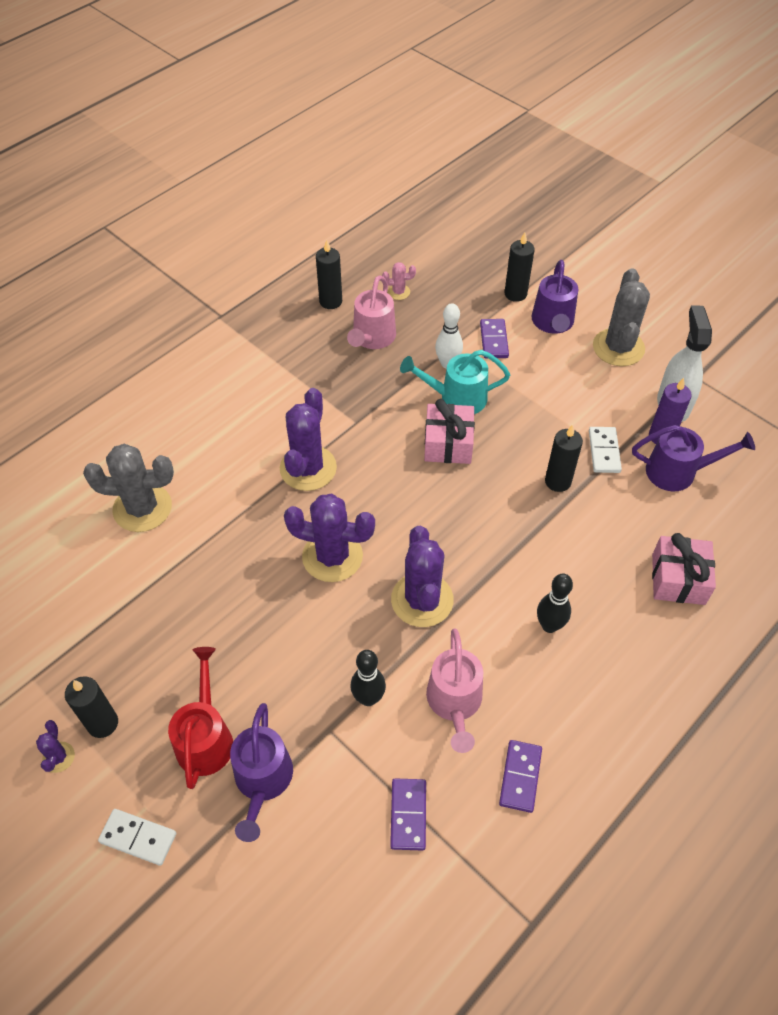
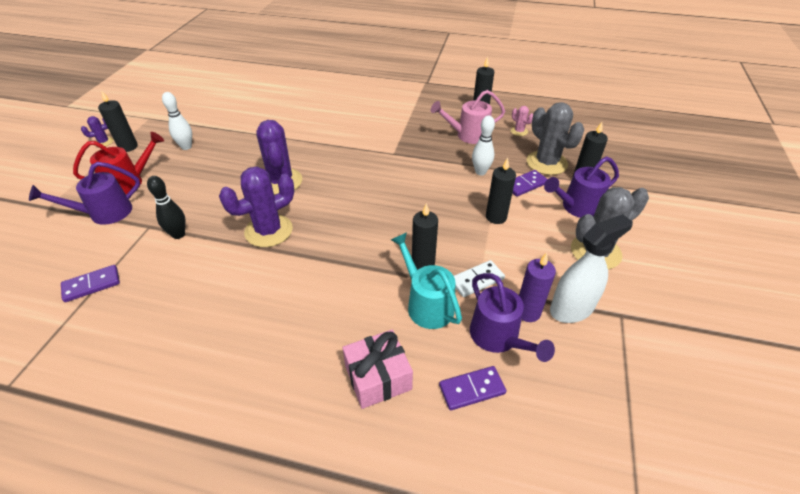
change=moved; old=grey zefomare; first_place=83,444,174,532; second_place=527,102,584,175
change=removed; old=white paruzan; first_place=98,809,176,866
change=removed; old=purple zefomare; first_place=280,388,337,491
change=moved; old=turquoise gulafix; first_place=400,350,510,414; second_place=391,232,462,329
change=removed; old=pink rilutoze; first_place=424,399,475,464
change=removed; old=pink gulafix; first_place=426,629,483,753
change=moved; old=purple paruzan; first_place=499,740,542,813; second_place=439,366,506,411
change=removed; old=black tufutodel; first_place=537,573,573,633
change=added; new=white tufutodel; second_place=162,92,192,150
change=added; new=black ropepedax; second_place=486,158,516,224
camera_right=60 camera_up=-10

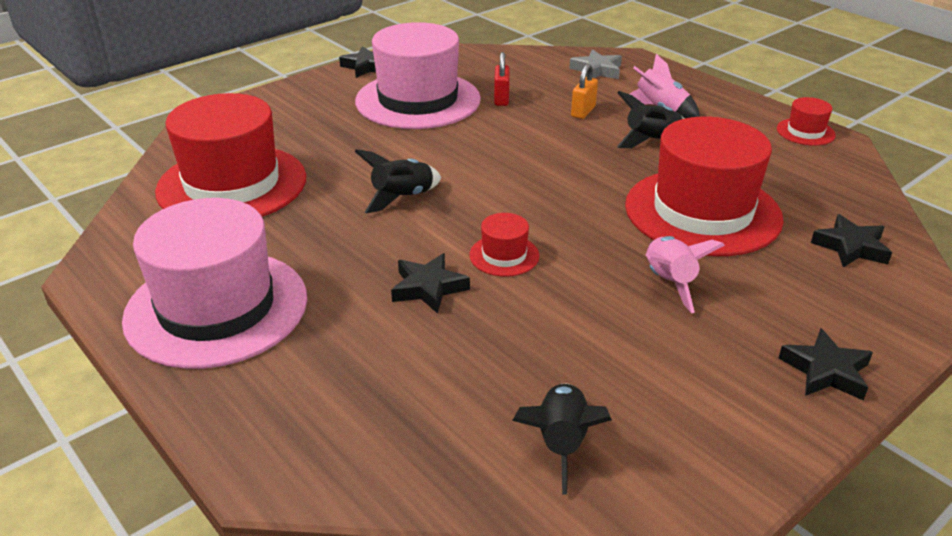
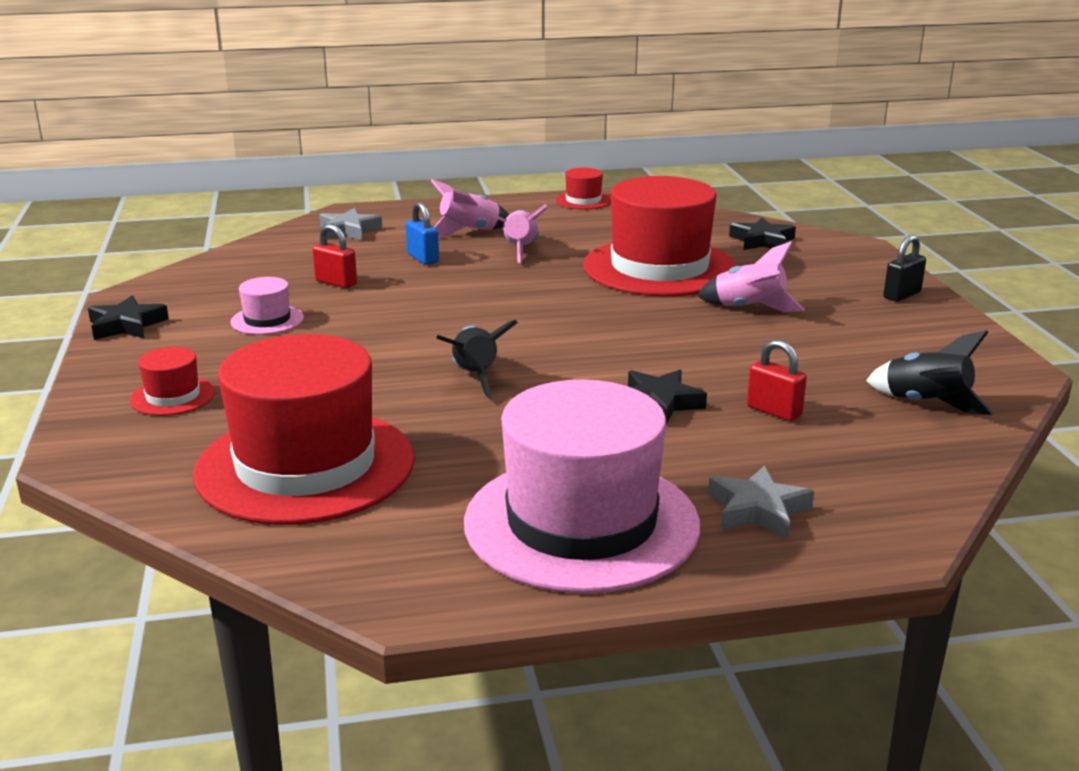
change=resized; old=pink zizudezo; first_place=355,22,481,129; second_place=231,277,304,335; factor=0.42
change=moved; old=red zizudezo; first_place=469,213,539,277; second_place=130,347,215,416
change=recoloured; old=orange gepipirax; new=blue gepipirax; first_place=571,64,598,119; second_place=406,202,439,265
change=recoloured; old=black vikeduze; new=pink vikeduze; first_place=617,91,685,148; second_place=483,204,547,263
change=replaced; old=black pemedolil; new=black gepipirax; first_place=779,328,873,400; second_place=883,235,926,302
change=added; new=grey pemedolil; second_place=708,466,814,539
change=added; new=red gepipirax; second_place=747,340,807,421
camera_right=-60 camera_up=-10

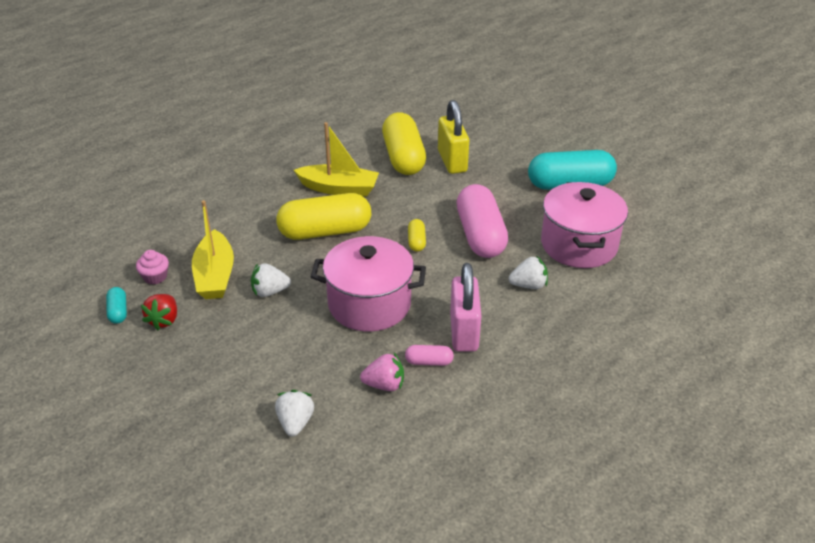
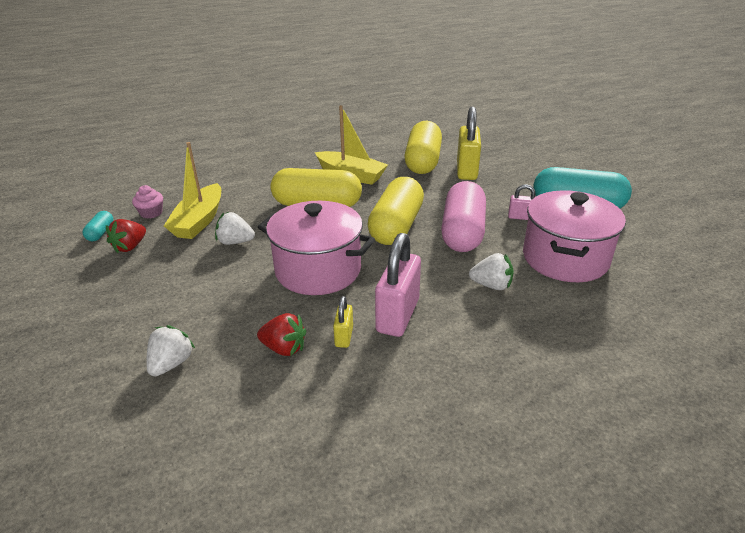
change=recoloured; old=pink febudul; new=red febudul; first_place=360,353,404,391; second_place=257,313,306,356
change=replaced; old=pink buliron; new=yellow gepipirax; first_place=405,345,454,366; second_place=333,296,353,348
change=resized; old=yellow buliron; first_place=408,219,426,252; second_place=367,177,424,245; factor=2.3
change=added; new=pink gepipirax; second_place=508,184,535,220
camera_right=20 camera_up=-5

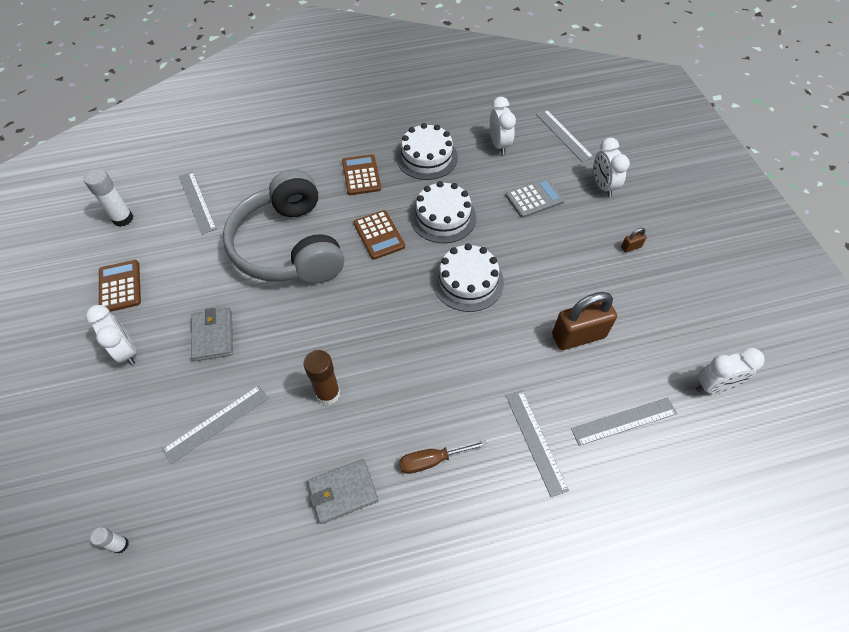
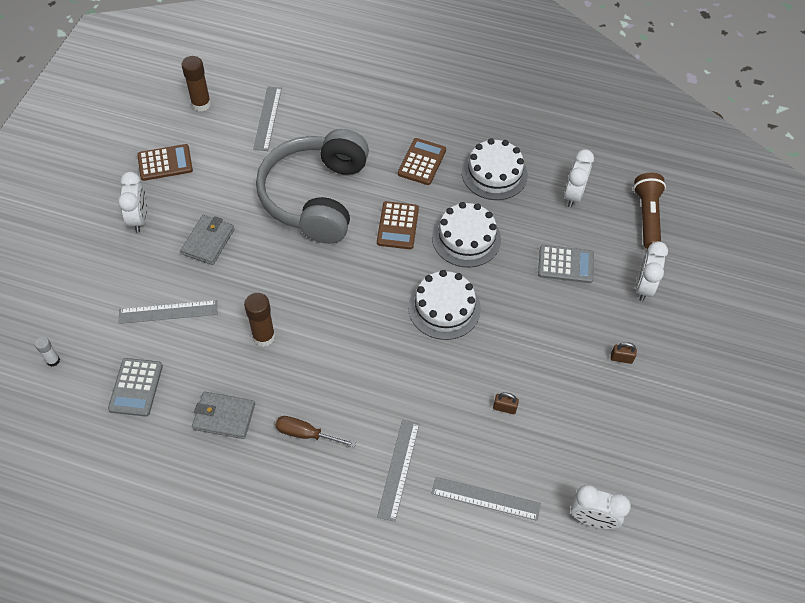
change=recoloured; old=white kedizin; new=brown kedizin; first_place=84,169,133,227; second_place=181,56,211,112
change=turned; old=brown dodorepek; first_place=99,260,141,312; second_place=137,144,193,181; degrees=60
change=replaced; old=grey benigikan; new=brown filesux; first_place=536,109,594,162; second_place=633,173,666,249
change=resized; old=brown gepipirax; first_place=552,292,617,350; second_place=493,392,519,414; factor=0.43
change=added; new=grey dodorepek; second_place=108,358,163,417
camera_right=30 camera_up=0

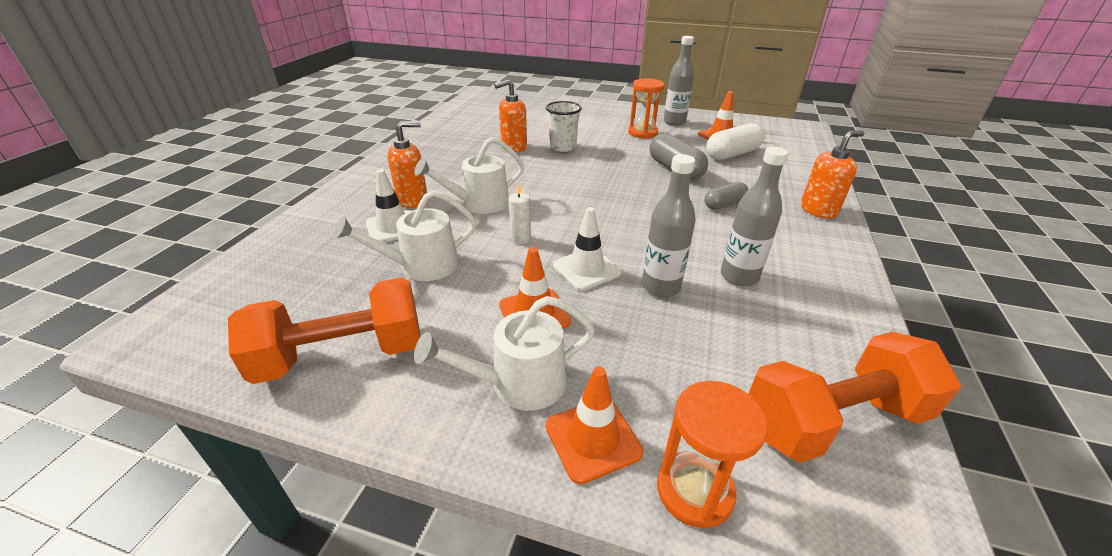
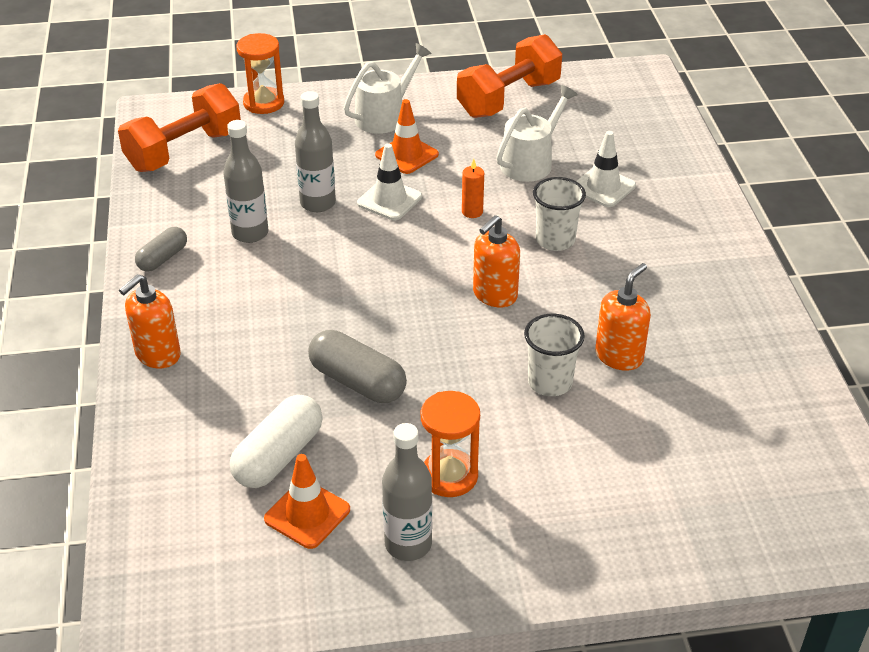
change=moved; old=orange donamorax; first_place=387,121,427,208; second_place=473,215,520,308
change=replaced; old=white gulafix; new=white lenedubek; first_place=414,137,524,214; second_place=533,177,586,251
change=recoloured; old=white ropepedax; new=orange ropepedax; first_place=508,182,531,244; second_place=462,159,484,218
change=removed; old=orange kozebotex; first_place=546,367,643,484
change=moved; old=grey buliron; first_place=704,182,748,210; second_place=135,227,187,272
camera_right=155 camera_up=5

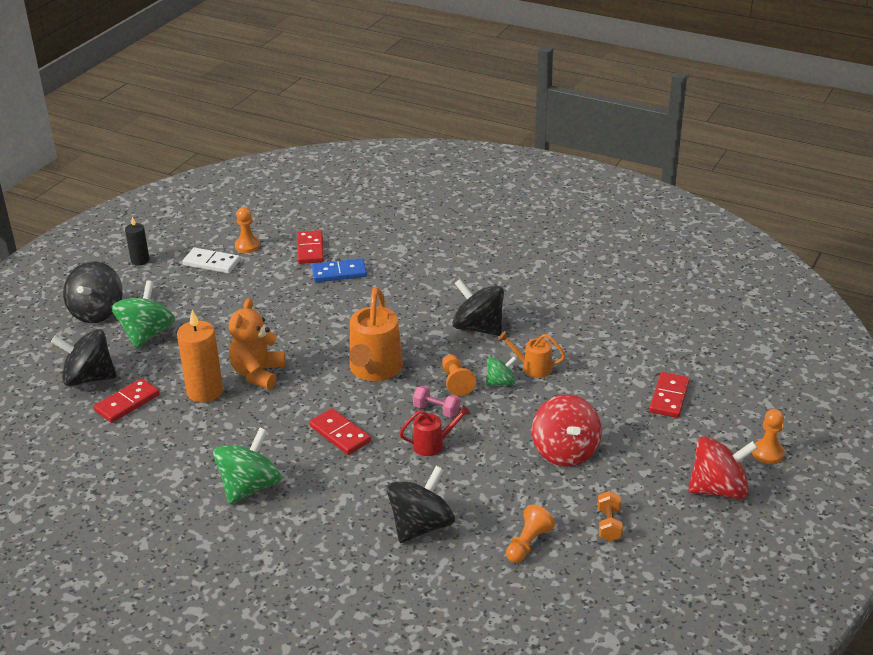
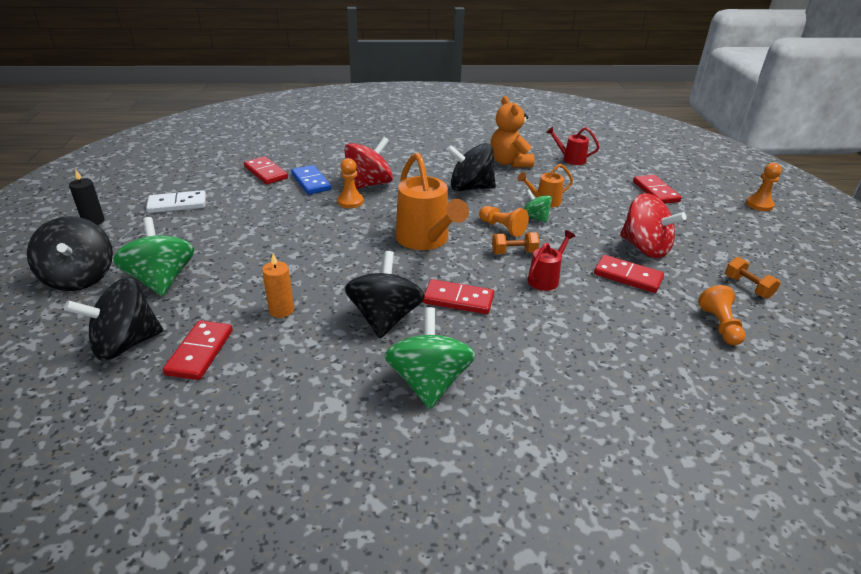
change=resized; old=orange ropepedax; first_place=177,310,223,402; second_place=262,254,294,318; factor=0.59
change=moved; old=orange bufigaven; first_place=229,298,285,389; second_place=490,96,535,168
change=moved; old=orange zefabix; first_place=235,207,260,253; second_place=337,158,364,208
change=turned; old=blue paruzan; first_place=312,258,367,282; second_place=291,165,331,195; degrees=-75
change=moved; old=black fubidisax; first_place=387,466,455,543; second_place=345,251,425,338
change=recoloured; old=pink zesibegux; new=orange zesibegux; first_place=413,386,460,417; second_place=492,232,540,254
change=turned; old=green fubidisax; first_place=486,356,516,386; second_place=524,189,552,223; degrees=-75
change=moved; old=red fubidisax; first_place=688,436,758,499; second_place=344,137,393,189
change=added; new=red gulafix; second_place=546,126,599,165
change=added; new=red paruzan; second_place=594,255,664,293
camera_right=-35 camera_up=0

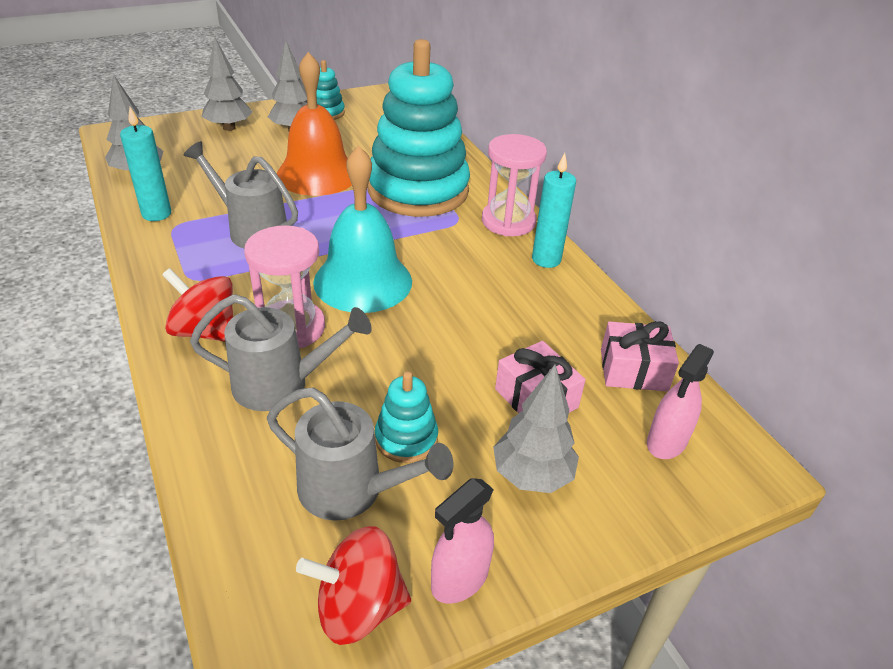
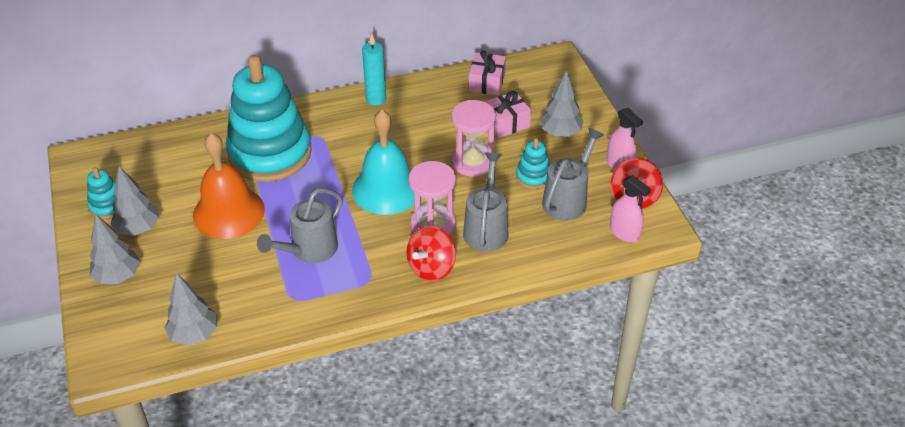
change=removed; old=turquoise ropepedax; first_place=120,107,171,221
change=moved; old=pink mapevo; first_place=482,134,547,236; second_place=451,100,496,177
change=moved; old=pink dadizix; first_place=647,344,714,459; second_place=610,175,651,242
camera_right=-80 camera_up=5

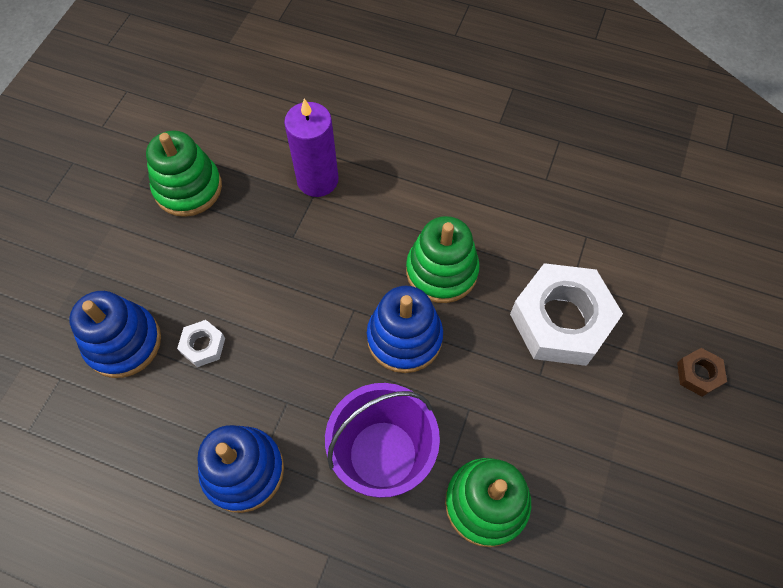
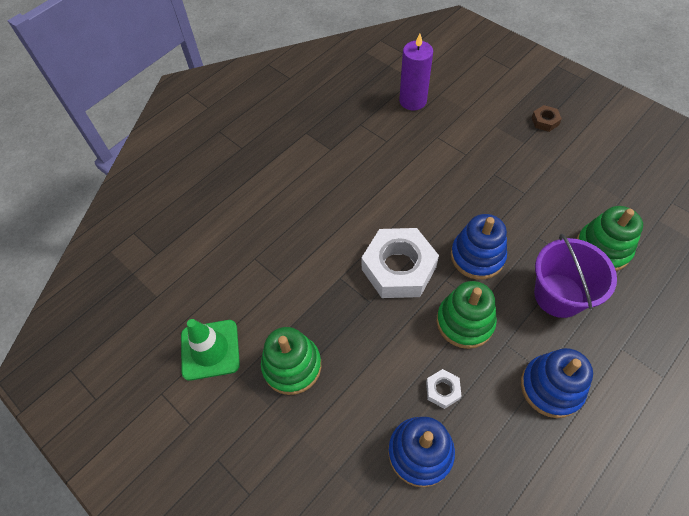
change=moved; old=purple ropepedax; first_place=284,98,339,197; second_place=399,33,433,111
change=moved; old=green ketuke; first_place=406,216,480,303; second_place=436,281,497,349
change=moved; old=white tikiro; first_place=510,263,623,366; second_place=362,228,439,298
change=added; new=green kozebotex; second_place=181,319,240,381
camera_right=-65 camera_up=-5

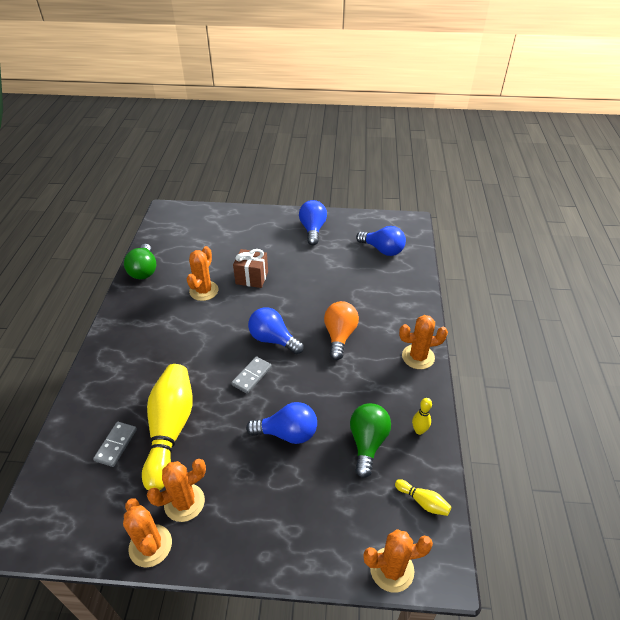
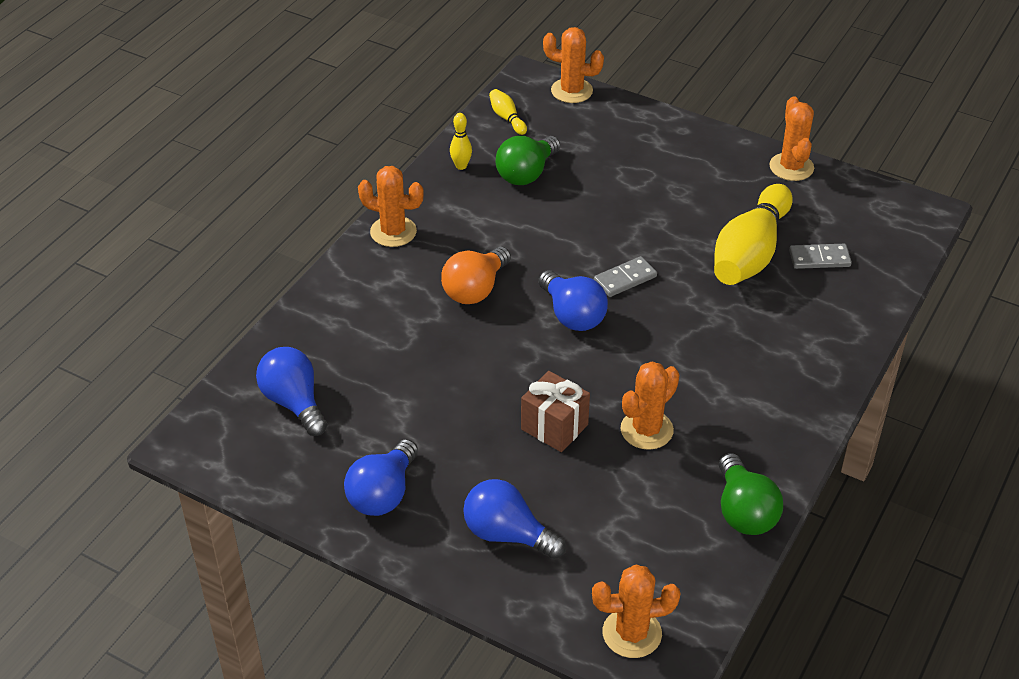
change=turned; old=grey paruzan; first_place=93,422,137,467; second_place=789,244,852,269; degrees=45
change=turned; old=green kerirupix; first_place=124,244,156,279; second_place=719,453,783,535; degrees=150
change=moved; old=orange zefomare; first_place=147,459,206,522; second_place=592,565,681,658
change=moved; old=blue kerirupix; first_place=246,402,317,444; second_place=463,479,566,559
camera_right=-155 camera_up=0

